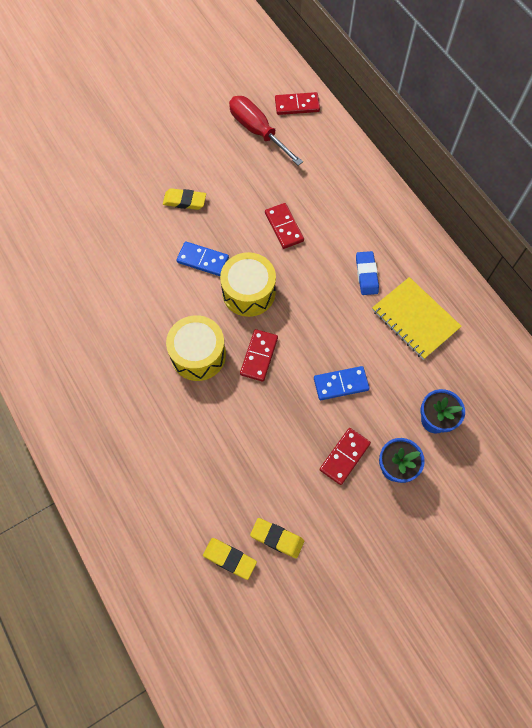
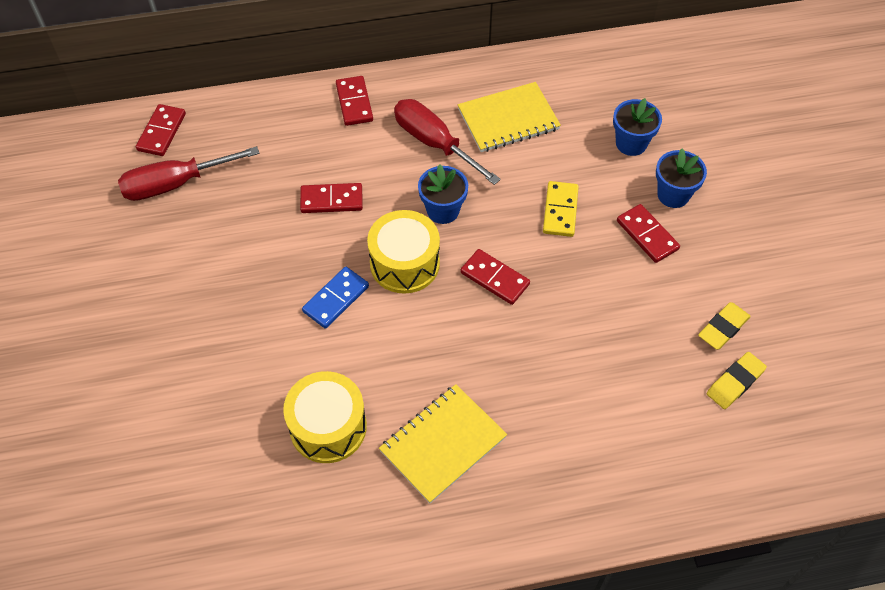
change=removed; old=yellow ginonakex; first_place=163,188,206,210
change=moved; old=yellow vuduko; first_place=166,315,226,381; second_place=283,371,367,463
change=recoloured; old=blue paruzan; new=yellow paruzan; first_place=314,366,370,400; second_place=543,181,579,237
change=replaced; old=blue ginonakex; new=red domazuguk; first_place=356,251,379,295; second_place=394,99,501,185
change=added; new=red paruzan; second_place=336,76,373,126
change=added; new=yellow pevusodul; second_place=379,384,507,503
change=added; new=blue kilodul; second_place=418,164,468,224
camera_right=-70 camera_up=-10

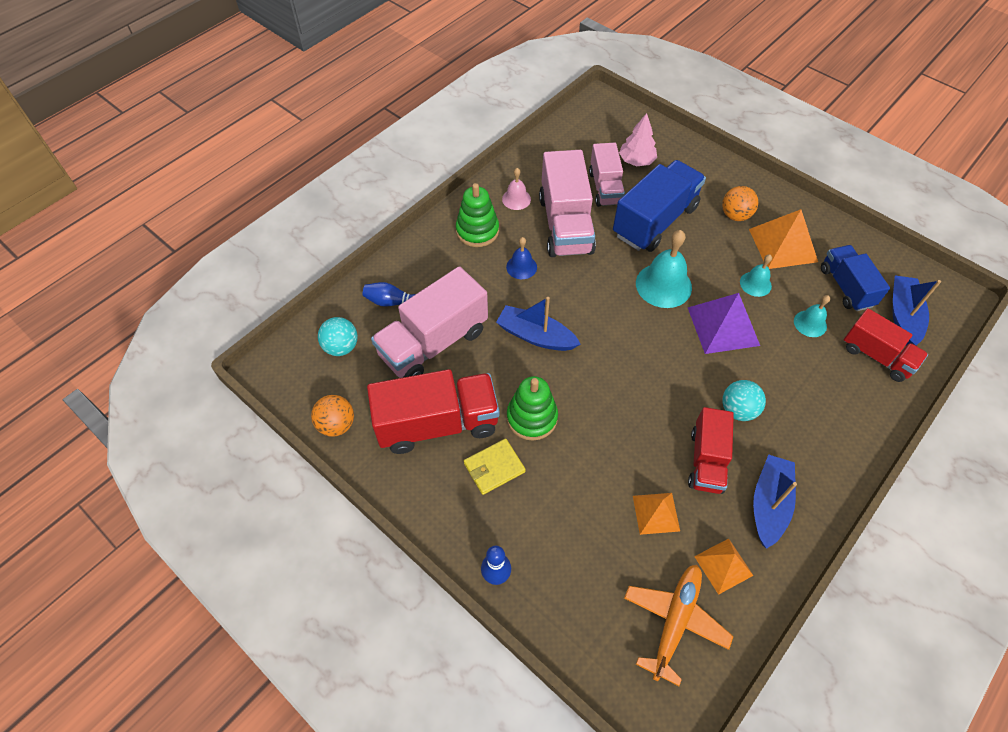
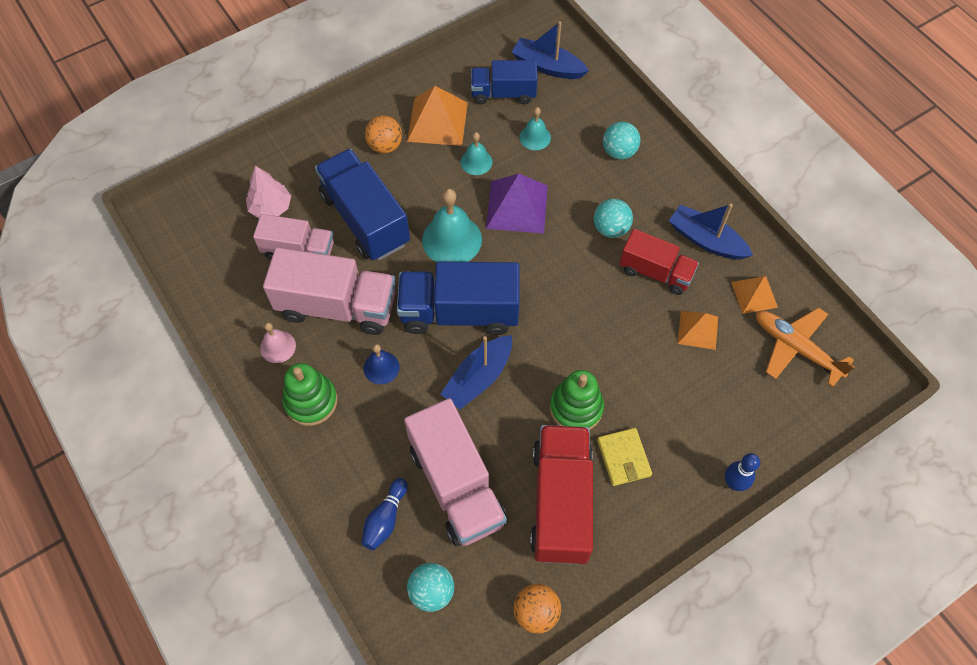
change=removed; old=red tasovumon; first_place=844,308,928,382
change=added; new=blue tasovumon; second_place=397,261,520,335
change=added; new=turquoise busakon; second_place=603,122,640,160
camera_right=-75 camera_up=5

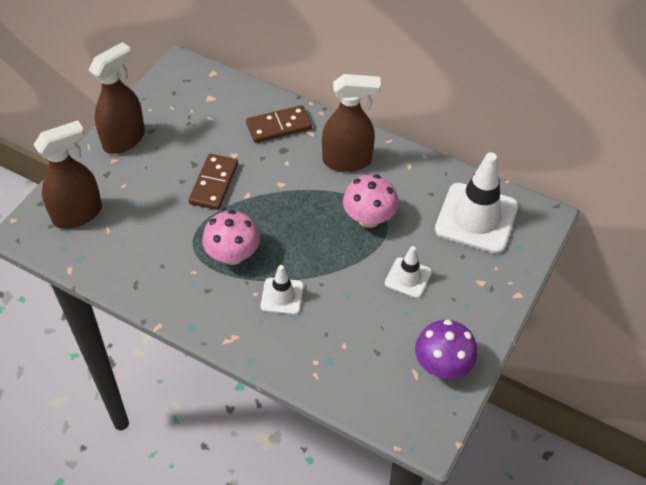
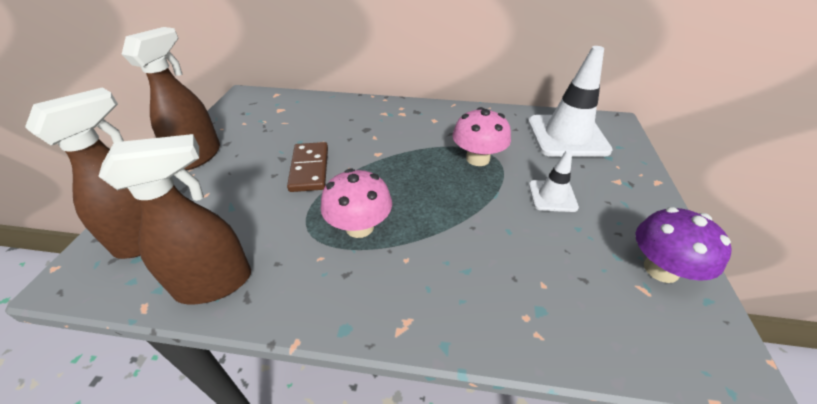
change=removed; old=brown paruzan; first_place=246,105,312,143
change=removed; old=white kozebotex; first_place=261,265,304,315
change=moved; old=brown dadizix; first_place=322,74,381,172; second_place=98,134,251,304
camera_right=-20 camera_up=-10

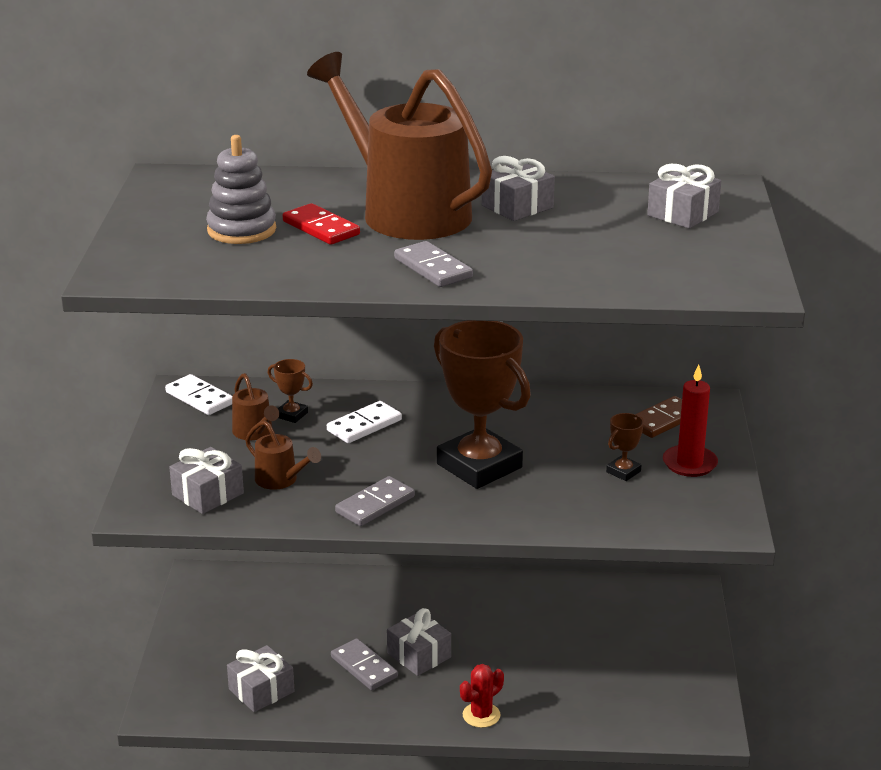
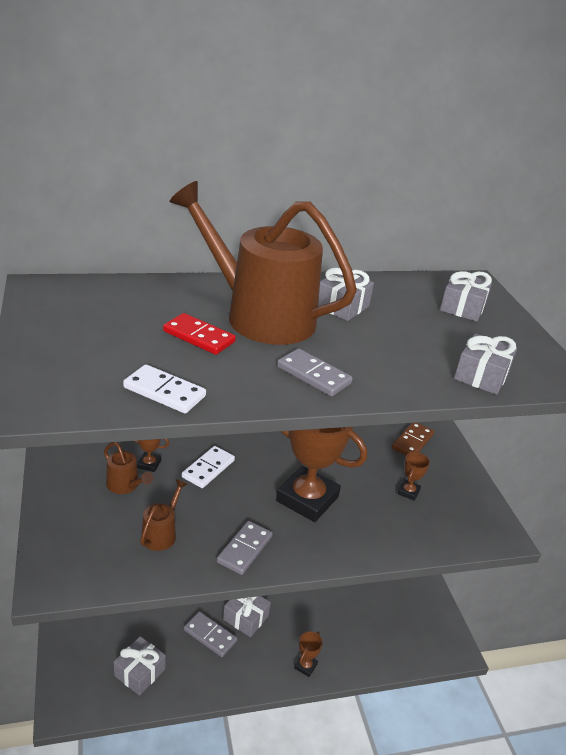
change=moved; old=white paruzan; first_place=165,374,232,415; second_place=123,364,206,413
change=moved; old=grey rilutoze; first_place=169,447,244,514; second_place=454,334,517,395
change=removed; old=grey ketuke; first_place=206,135,276,244
change=turned; old=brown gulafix; first_place=245,420,321,490; second_place=140,479,187,551; degrees=-90
change=replaced; old=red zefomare; new=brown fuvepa; first_place=460,664,504,728; second_place=294,631,323,677
change=removed; old=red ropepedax; first_place=663,364,718,477
camera_right=-20 camera_up=5

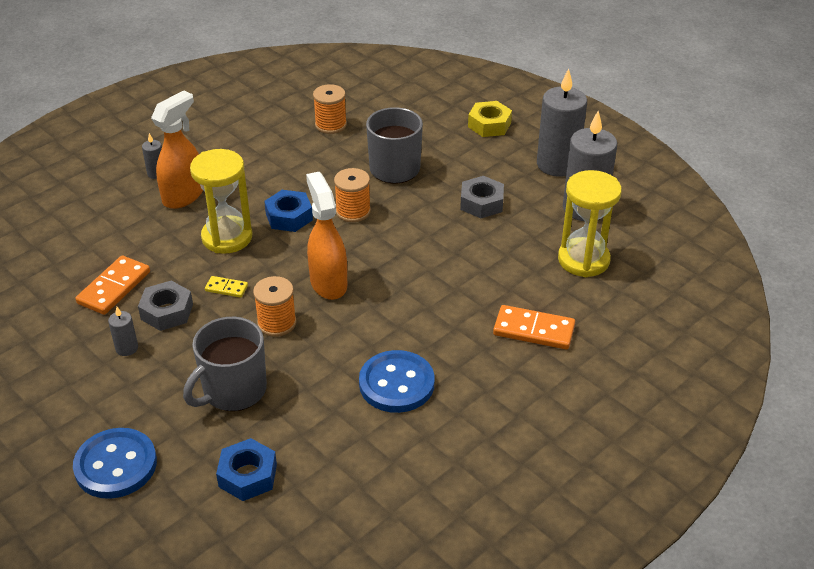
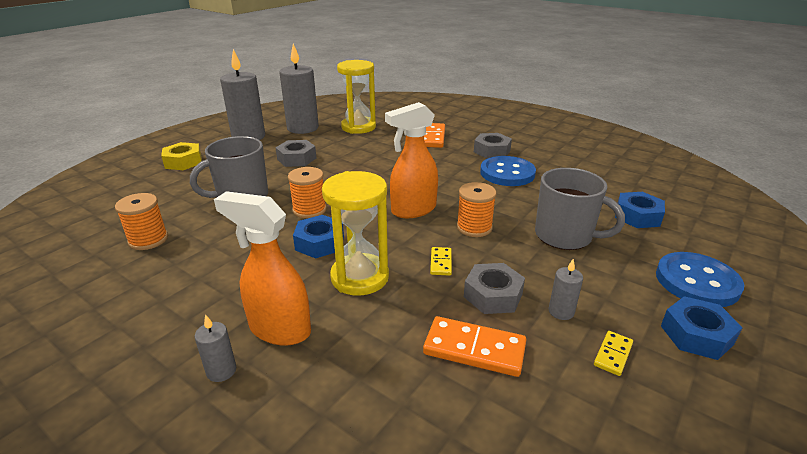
change=added; new=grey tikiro; second_place=474,133,512,159
change=added; new=yellow paruzan; second_place=594,331,633,376
change=added; new=blue tikiro; second_place=661,296,742,360
camera_right=-100 camera_up=-10

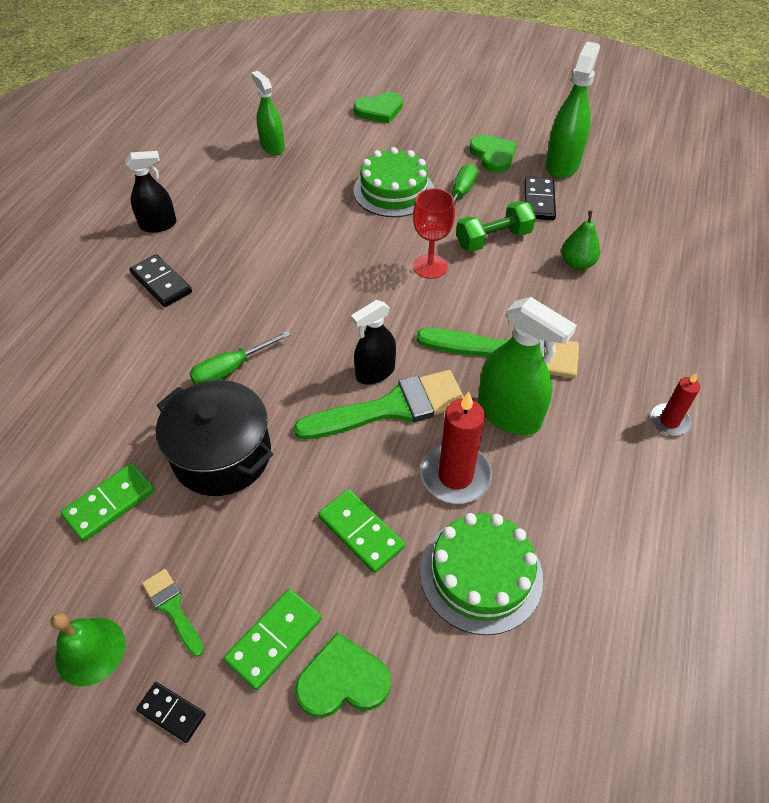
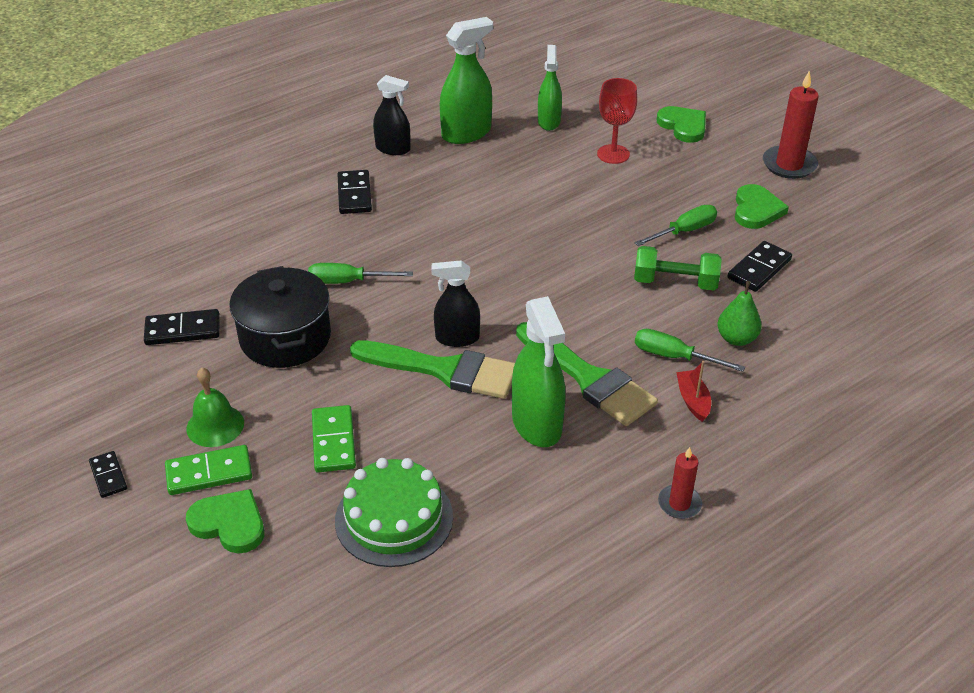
change=moved; old=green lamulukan; first_place=51,612,126,686; second_place=186,368,244,447
change=recoloured; old=green paruzan; new=black paruzan; first_place=60,463,155,542; second_place=144,309,219,345
change=removed; old=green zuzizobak; first_place=142,569,204,657
change=removed; old=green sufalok; first_place=353,147,434,217
change=turned; old=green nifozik; first_place=354,92,403,123; second_place=657,106,706,143; degrees=-135
change=moved; old=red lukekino; first_place=413,188,455,279; second_place=597,78,637,164
change=moved; old=red ropepedax; first_place=421,392,492,504; second_place=763,71,819,179
change=moved; old=green dadizix; first_place=546,41,600,178; second_place=440,17,493,144
change=added; new=green domazuguk; second_place=635,329,745,372
change=added; new=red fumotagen; second_place=676,361,711,422
camera_right=35 camera_up=-10

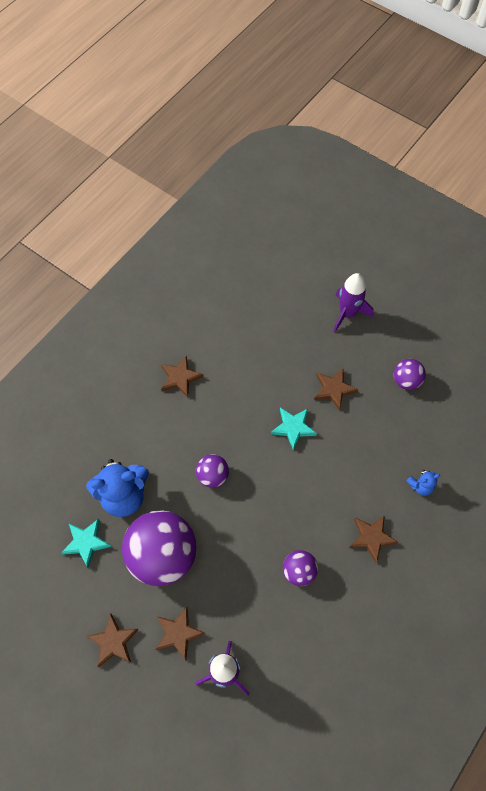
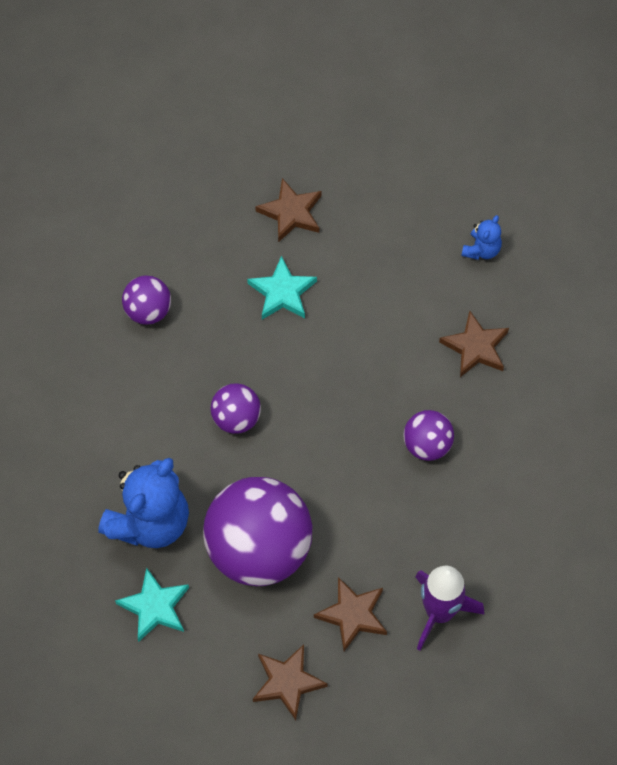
change=removed; old=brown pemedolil; first_place=161,355,204,397
change=removed; old=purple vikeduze; first_place=333,273,374,332
change=moved; old=purple busakon; first_place=394,359,426,390; second_place=122,276,171,325
camera_right=-40 camera_up=0

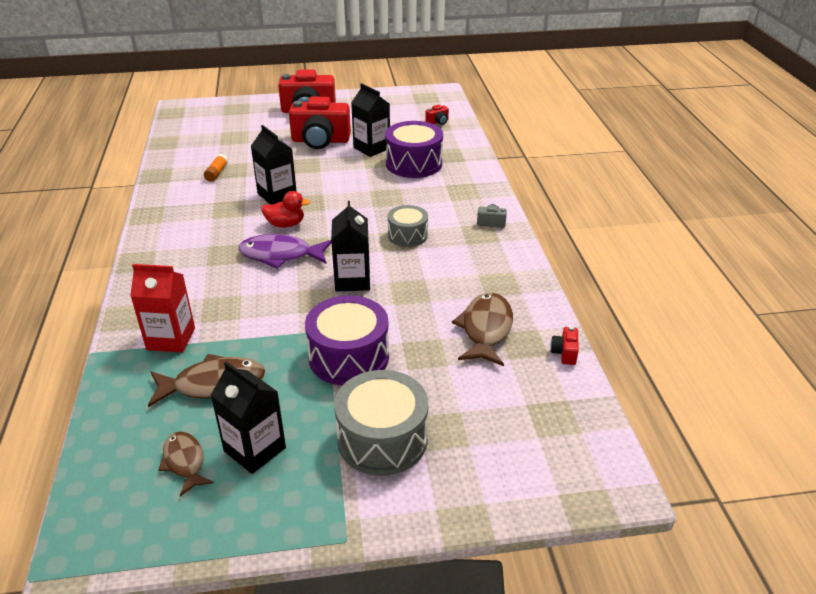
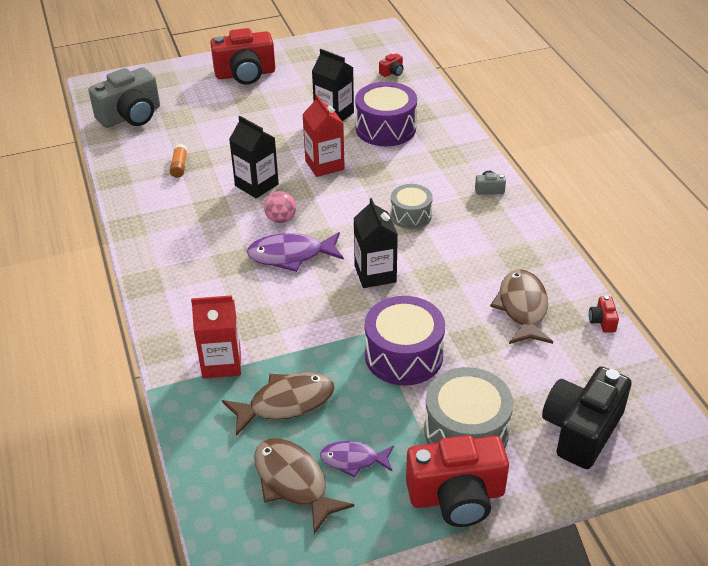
change=resized; old=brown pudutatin; first_place=158,432,214,496; second_place=254,438,354,534; factor=1.59
change=replaced; old=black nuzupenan; new=purple pudutatin; first_place=211,361,286,474; second_place=320,441,394,478
change=replaced; old=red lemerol; new=pink busakon; first_place=261,191,310,228; second_place=264,191,296,223
change=moved; old=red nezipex; first_place=289,96,351,149; second_place=406,435,509,527
change=added; new=grey nezipex; second_place=88,67,160,128
change=added; new=red nuzupenan; second_place=302,95,345,177
change=added; new=black nezipex; second_place=542,366,632,469
camera_right=-10 camera_up=5

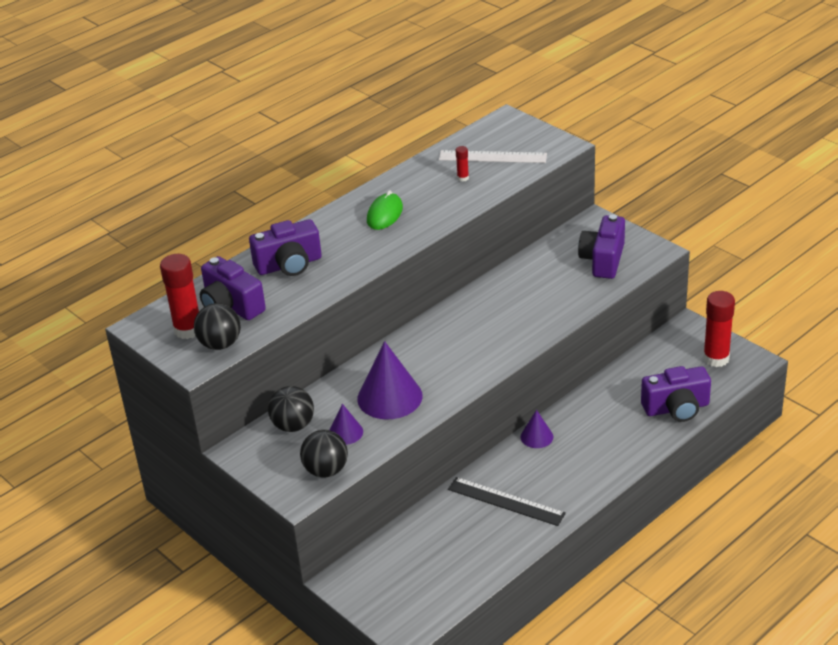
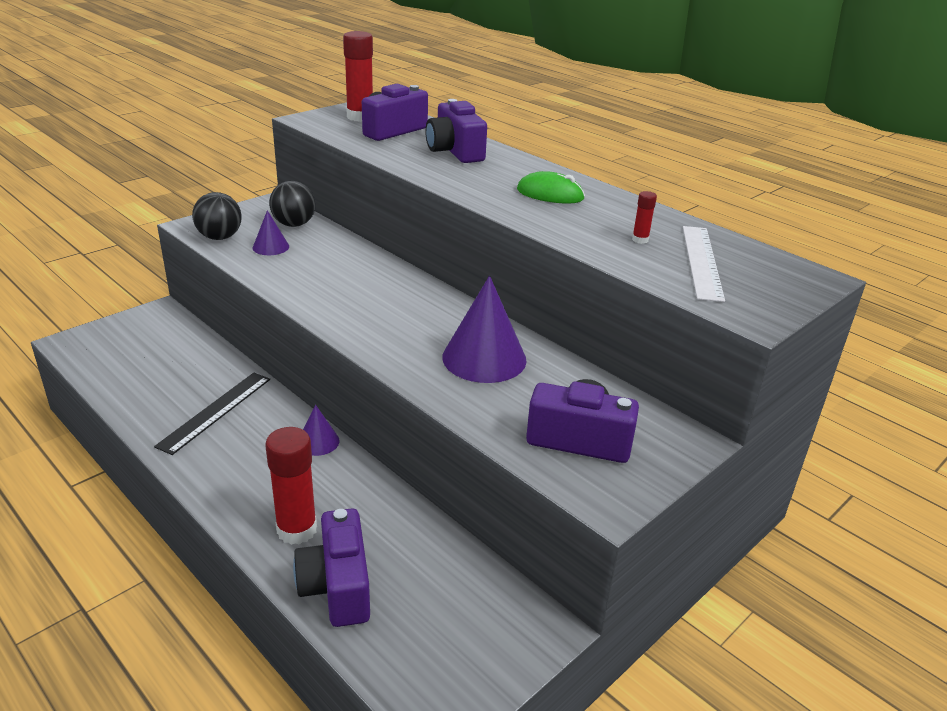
change=removed; old=black busakon; first_place=194,303,241,350
change=moved; old=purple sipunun; first_place=357,341,422,420; second_place=442,276,527,383
change=moved; old=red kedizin; first_place=703,291,735,367; second_place=265,427,317,545
camera_right=85 camera_up=-5

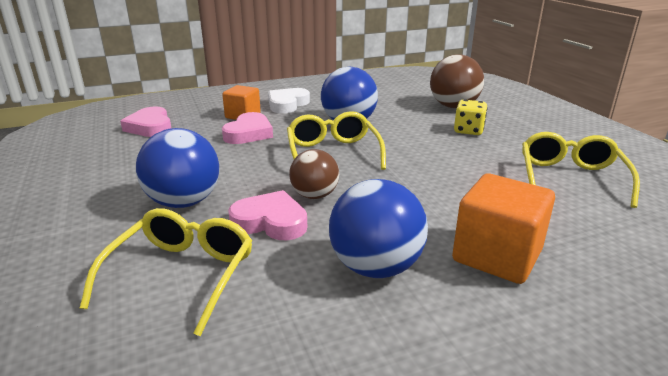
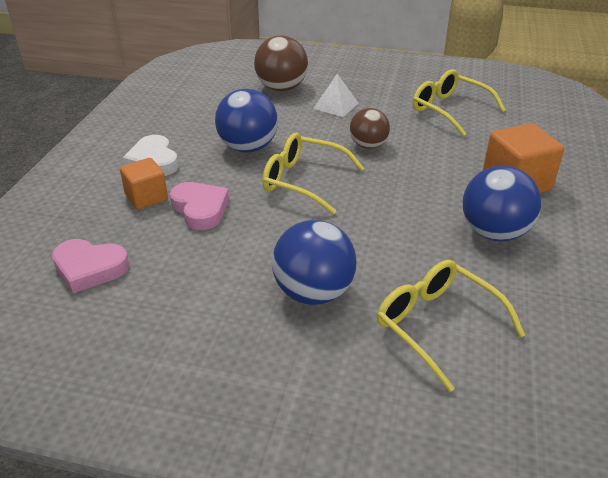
change=removed; old=pink nifozik; first_place=228,190,307,240
change=moved; old=brown busakon; first_place=289,149,339,199; second_place=350,108,390,149
change=replaced; old=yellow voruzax; new=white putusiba; first_place=454,99,488,135; second_place=313,74,358,117
camera_right=-55 camera_up=10

